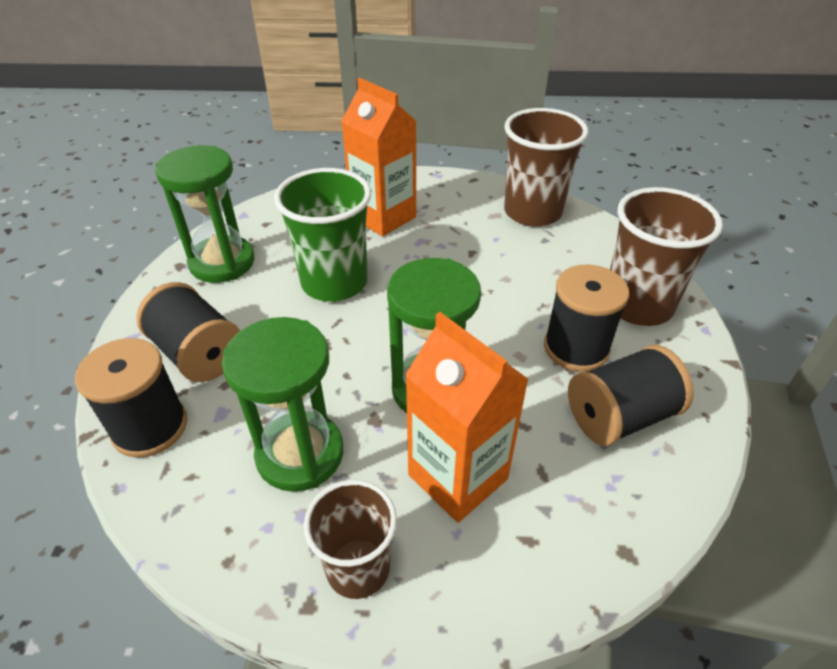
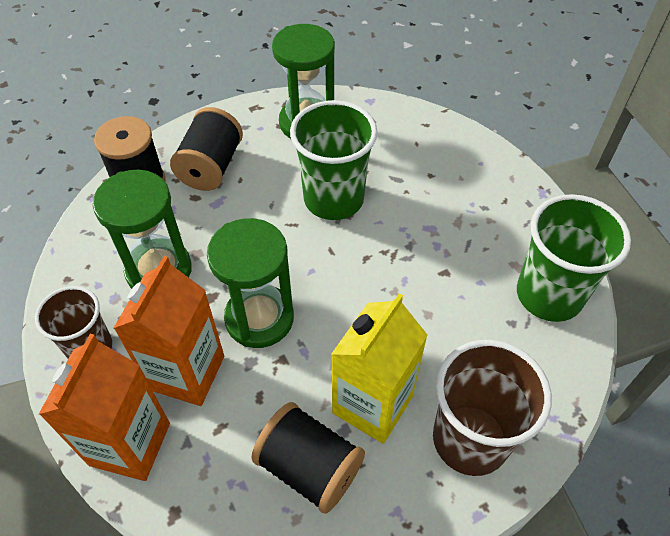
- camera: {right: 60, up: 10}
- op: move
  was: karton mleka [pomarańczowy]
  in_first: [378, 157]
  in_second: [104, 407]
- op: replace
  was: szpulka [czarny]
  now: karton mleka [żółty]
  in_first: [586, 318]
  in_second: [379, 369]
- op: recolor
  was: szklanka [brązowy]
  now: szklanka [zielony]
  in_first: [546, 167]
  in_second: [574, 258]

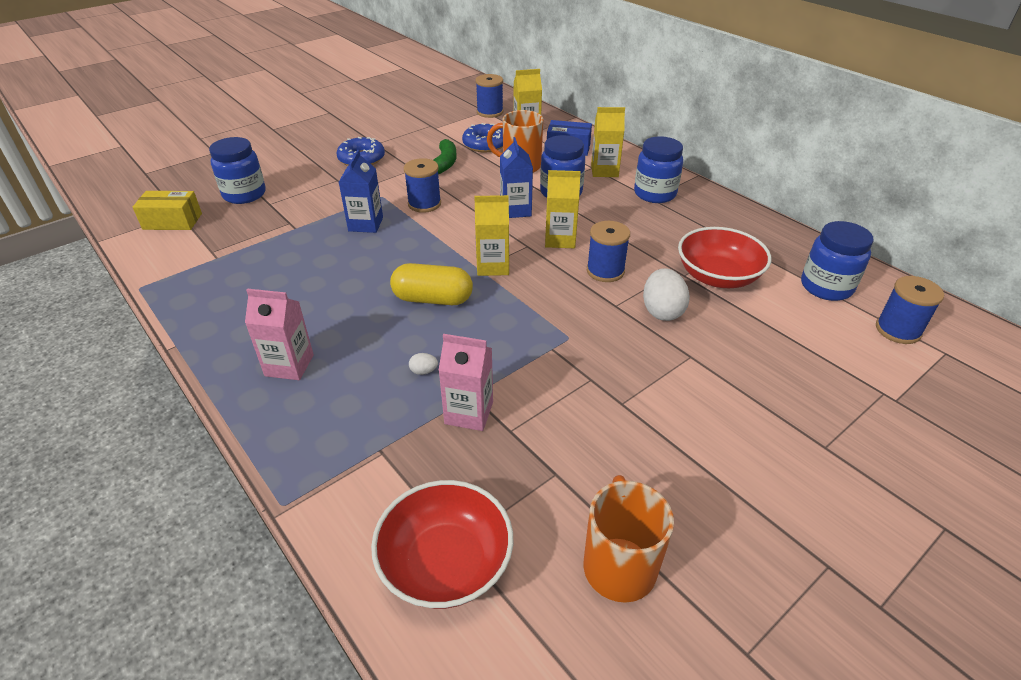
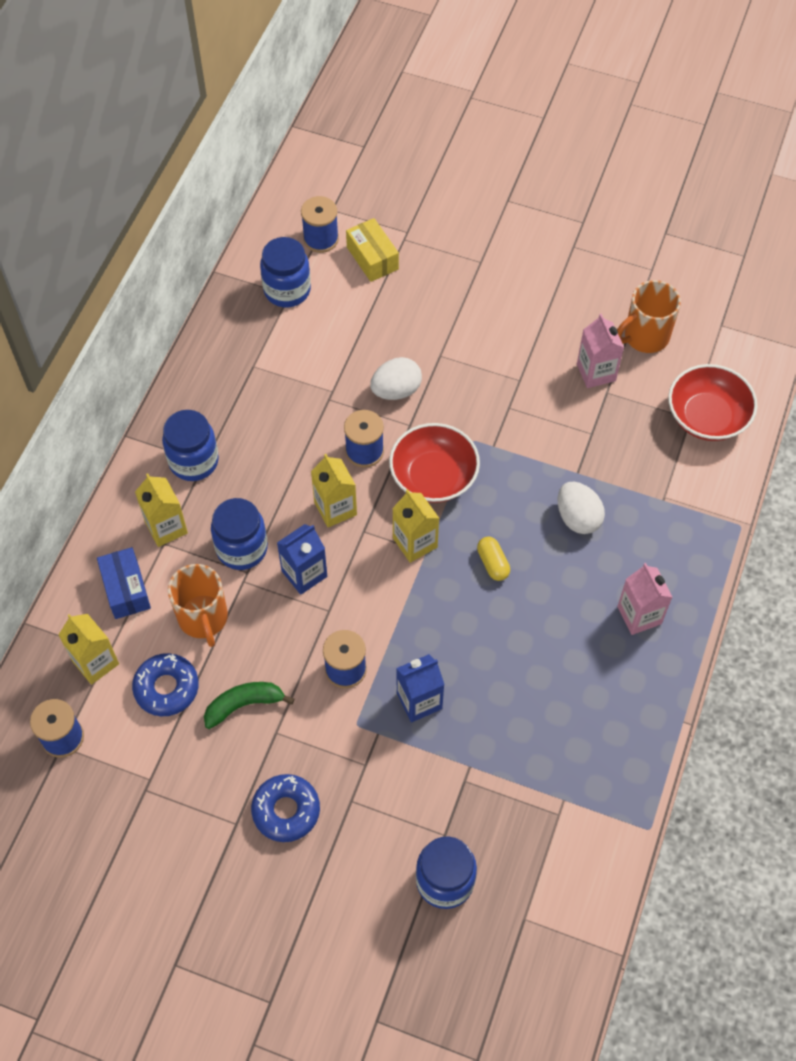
- camera: {right: -120, up: 20}
- op: move
  was: pudełko [żółty]
  in_first: [167, 210]
  in_second: [372, 250]
- op: move
  was: miska [czerwony]
  in_first: [724, 257]
  in_second: [434, 463]
- op: resize
  was: kapsułka [żółty]
  in_first: [431, 284]
  in_second: [493, 558]
  ratio: 0.59
- op: resize
  was: jajko [biały]
  in_first: [423, 364]
  in_second: [581, 508]
  ratio: 2.23
- op: move
  was: karton mleka [różowy]
  in_first: [465, 382]
  in_second: [600, 350]

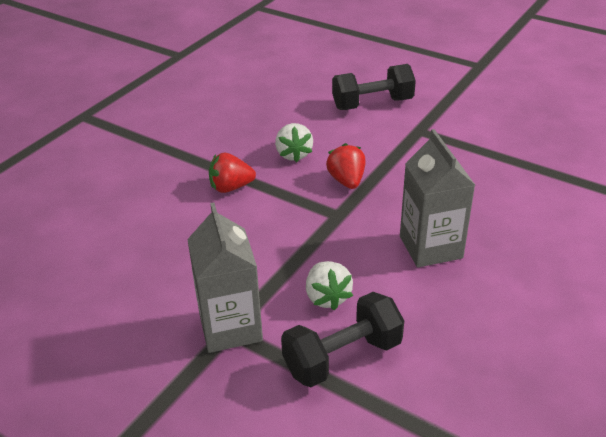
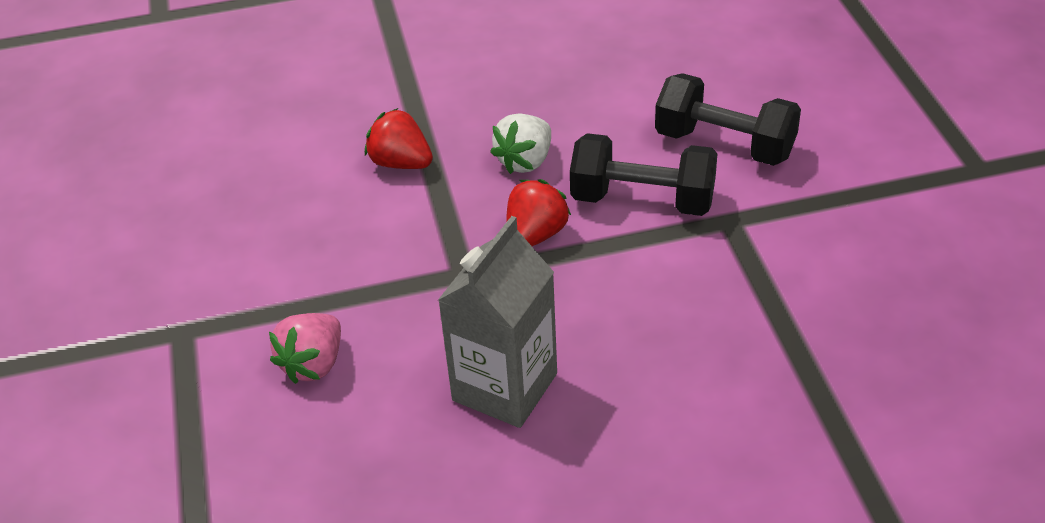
- camera: {right: 45, up: 5}
- op: recolor
  was: truskawka [biały]
  now: truskawka [różowy]
  in_first: [329, 285]
  in_second: [305, 348]
- op: move
  was: hantel [czarny]
  in_first: [342, 339]
  in_second: [644, 174]
- op: delete
  was: karton mleka [szary]
  in_first: [225, 277]

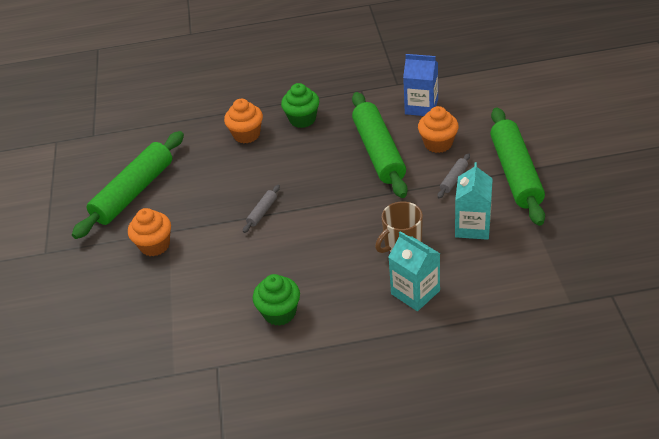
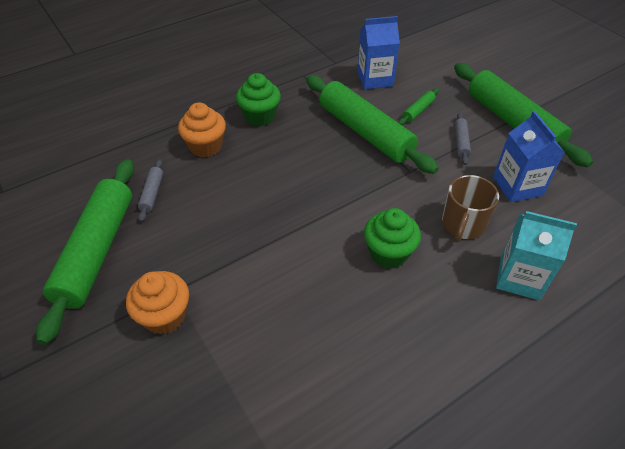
- camera: {right: -30, up: 5}
- op: move
  was: wałek do ciasta [szary]
  in_first: [261, 209]
  in_second: [150, 190]
- op: move
  was: muffinka [zielony]
  in_first: [276, 300]
  in_second: [392, 238]
- op: replace
  was: muffinka [pomarańczowy]
  now: wałek do ciasta [zielony]
  in_first: [438, 129]
  in_second: [418, 106]
- op: recolor
  was: karton mleka [turkusowy]
  now: karton mleka [niebieski]
  in_first: [474, 201]
  in_second: [528, 156]

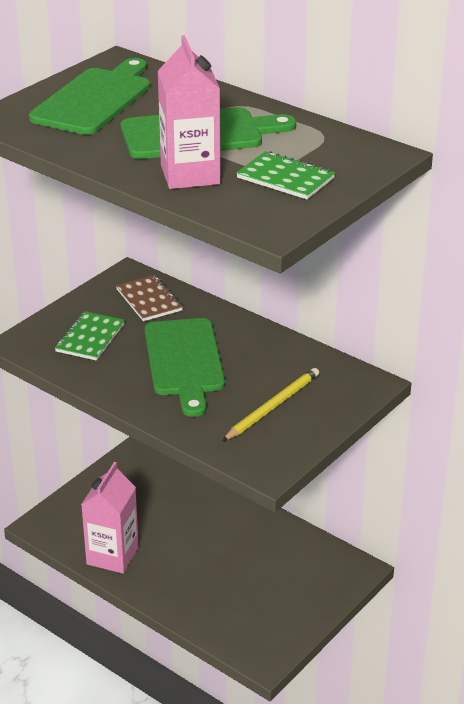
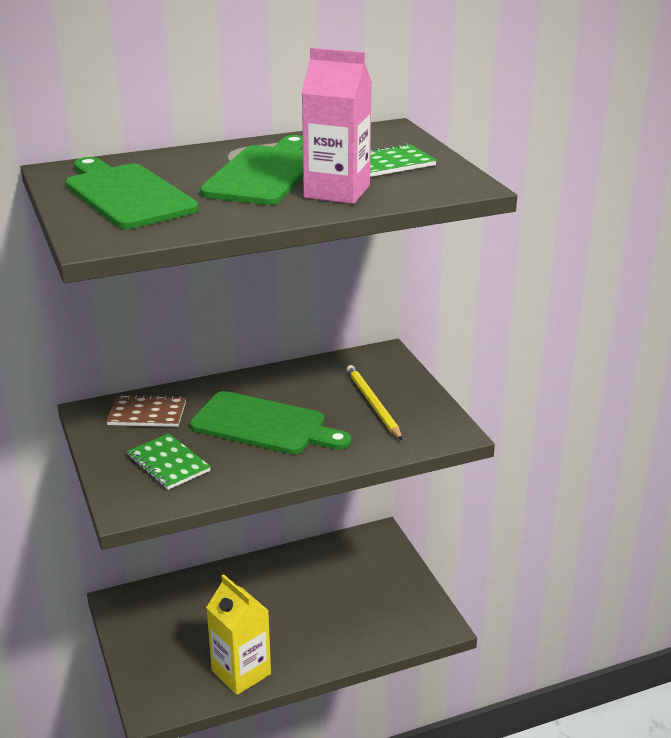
- camera: {right: -60, up: -5}
- op: recolor
  was: karton mleka [różowy]
  now: karton mleka [żółty]
  in_first: [110, 517]
  in_second: [238, 634]

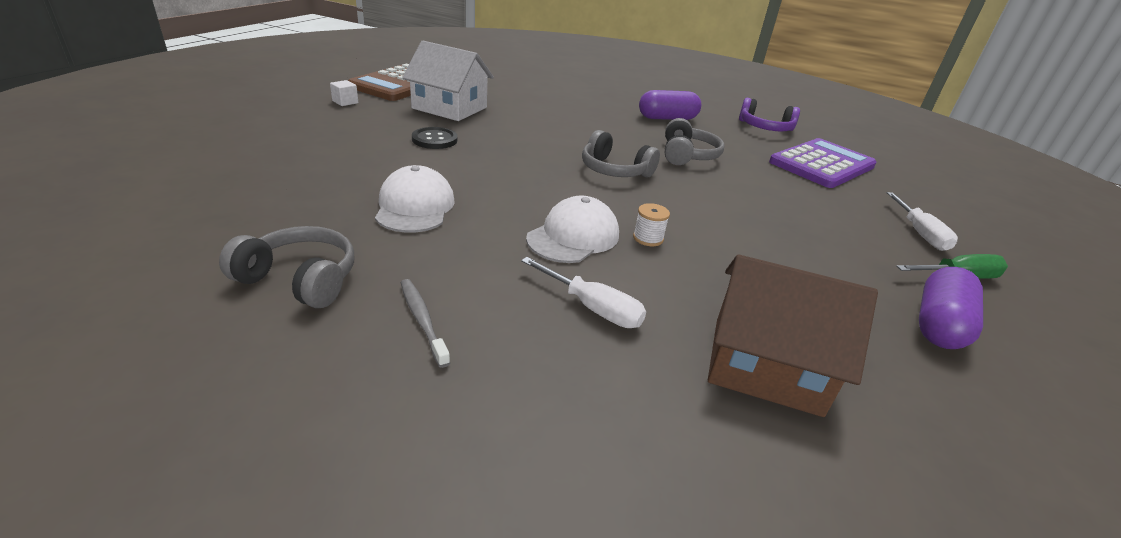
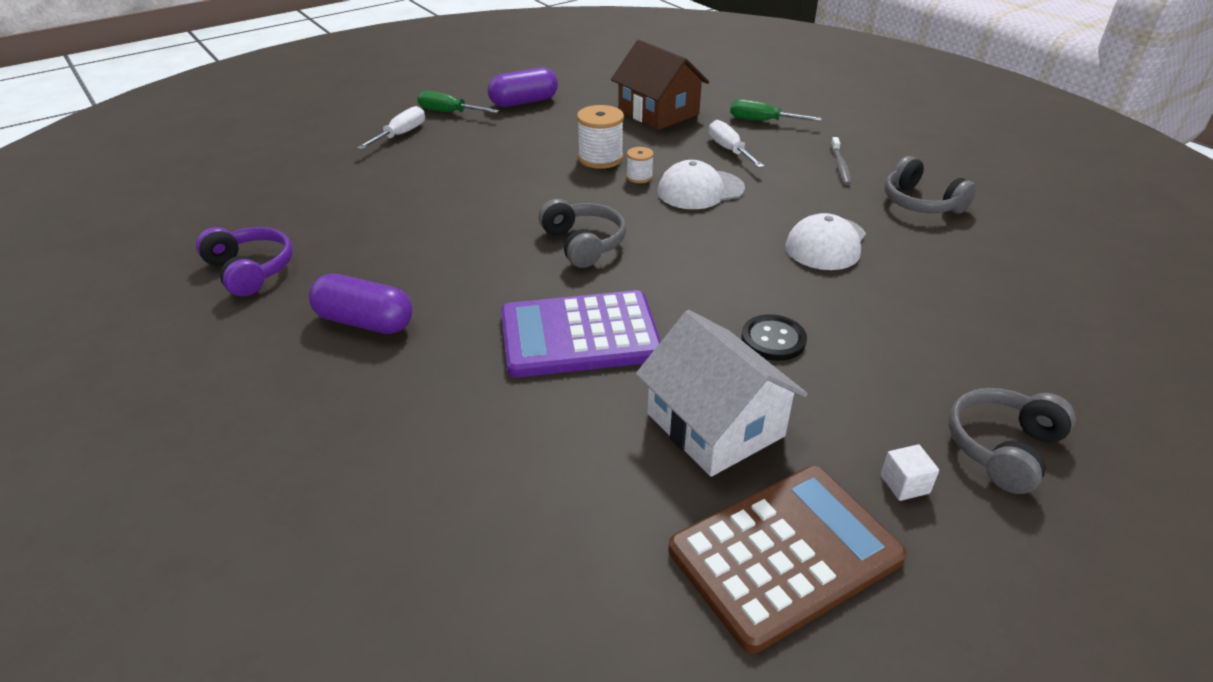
- camera: {right: -145, up: 5}
- op: move
  was: kalkulator [fioletowy]
  in_first: [823, 163]
  in_second: [581, 334]
- op: insert
  now: szpulka [biały]
  in_second: [600, 137]
- op: insert
  now: śrubokręt [zielony]
  in_second: [776, 110]
- op: move
  was: słuchawki [szary]
  in_first: [695, 141]
  in_second: [1012, 441]

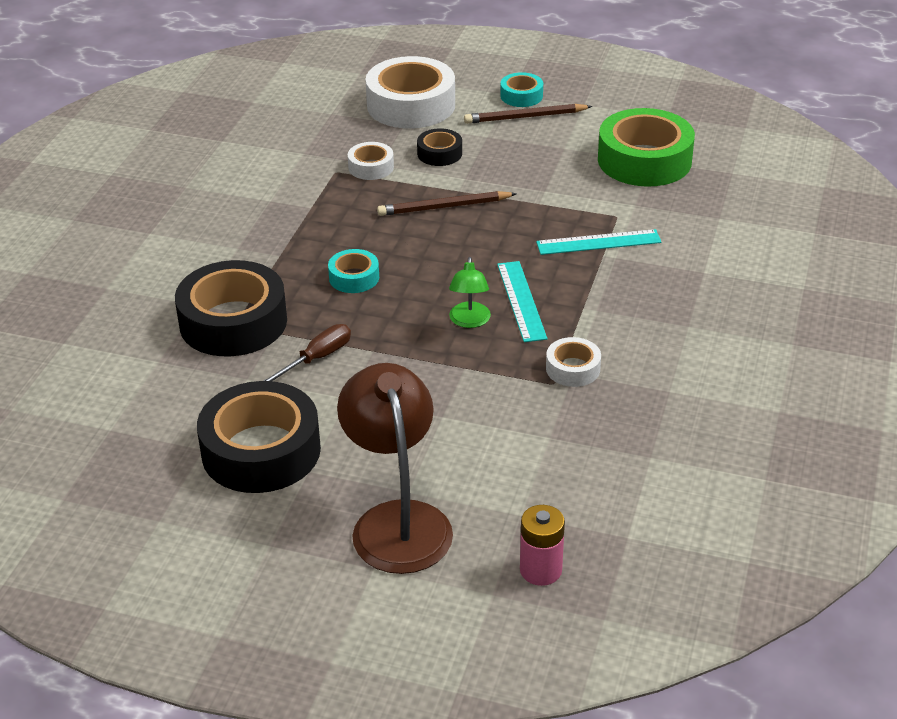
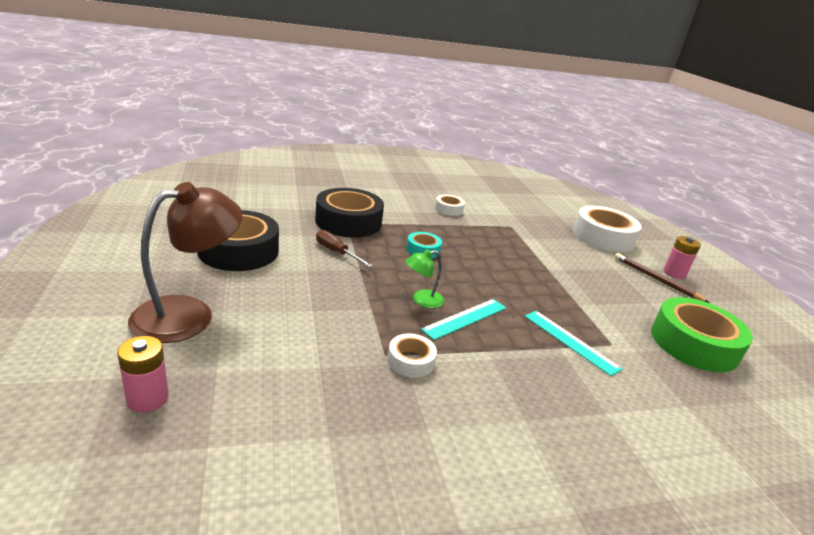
- camera: {right: 55, up: -10}
- op: rotate
  was: śrubokręt [brązowy]
  in_first: [307, 352]
  in_second: [344, 248]
  clockwise: -150
- op: move
  was: taśma klejąca [biały]
  in_first: [371, 161]
  in_second: [450, 205]
- op: replace
  was: taśma klejąca [turkusowy]
  now: bateria [różowy]
  in_first: [521, 89]
  in_second: [682, 257]
- op: delete
  was: ołówek [brązowy]
  in_first: [447, 203]
- op: delete
  was: taśma klejąca [czarny]
  in_first: [439, 147]

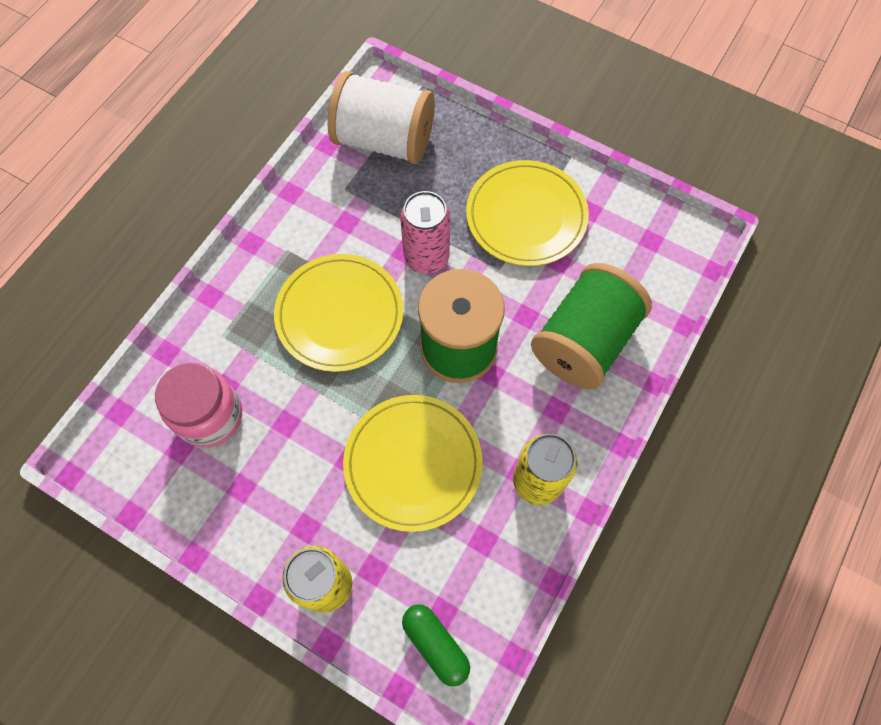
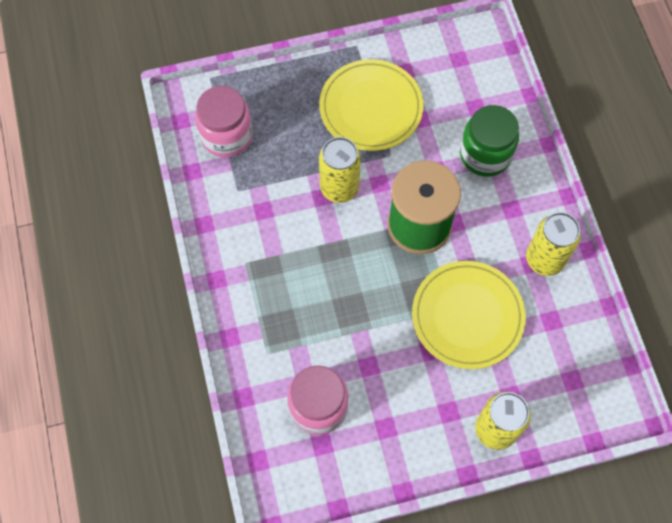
- camera: {right: -45, up: 0}
- op: replace
  was: szpulka [biały]
  now: słoik [różowy]
  in_first: [381, 117]
  in_second: [224, 121]
- op: recolor
  was: puszka [różowy]
  now: puszka [żółty]
  in_first: [425, 232]
  in_second: [340, 170]
- op: replace
  was: szpulka [zielony]
  now: słoik [zielony]
  in_first: [591, 326]
  in_second: [489, 141]
- op: delete
  was: talerz [żółty]
  in_first: [338, 313]
- op: delete
  was: kapsułka [zielony]
  in_first: [436, 645]

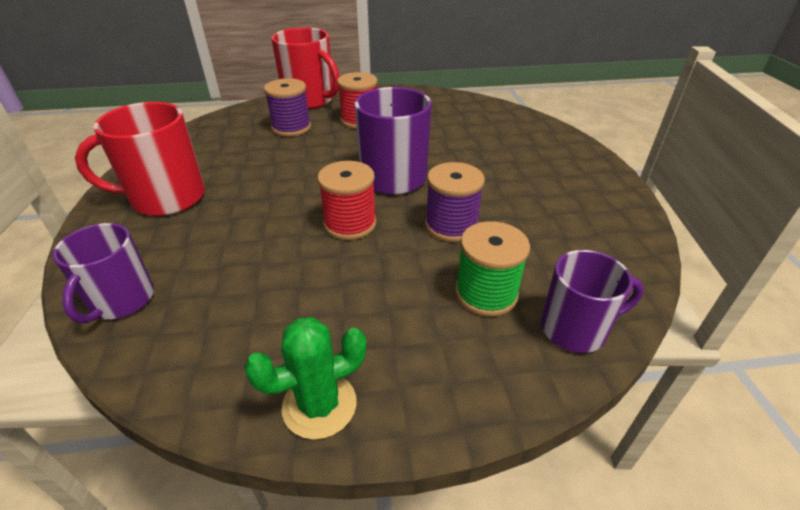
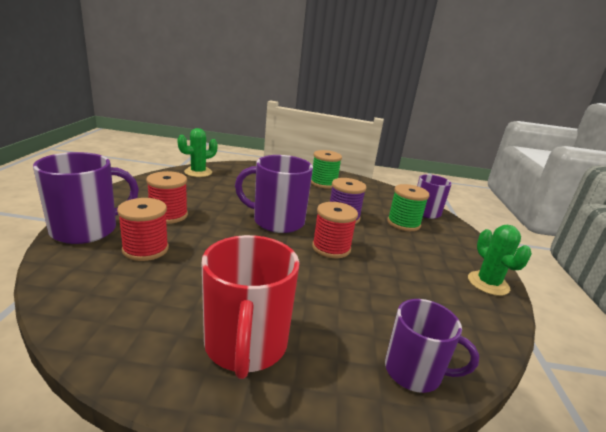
- camera: {right: -80, up: -15}
- op: recolor
  was: kubek [czerwony]
  now: kubek [fioletowy]
  in_first: [305, 68]
  in_second: [86, 198]
- op: recolor
  was: szpulka [fioletowy]
  now: szpulka [czerwony]
  in_first: [287, 107]
  in_second: [143, 229]
- op: insert
  now: kaktus [zielony]
  in_second: [197, 152]
- op: insert
  now: szpulka [zielony]
  in_second: [326, 169]

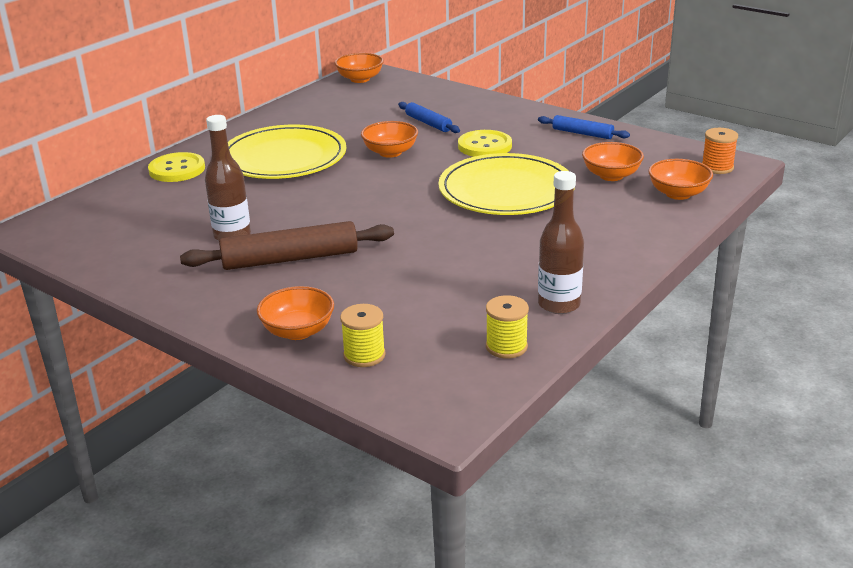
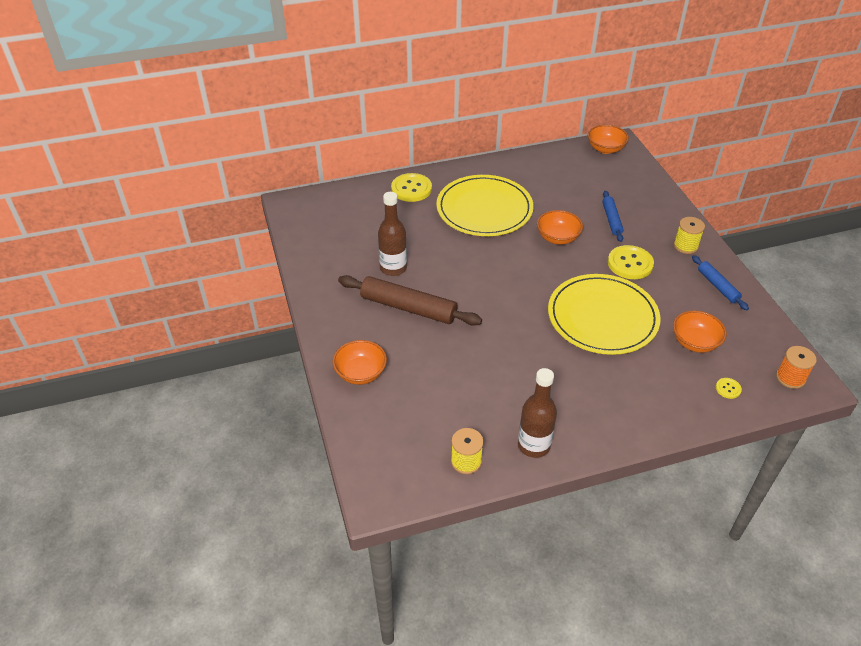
- camera: {right: 35, up: 15}
- op: move
  was: szpulka [żółty]
  in_first: [363, 335]
  in_second: [689, 235]
- op: replace
  was: miska [pomarańczowy]
  now: guzik [żółty]
  in_first: [680, 179]
  in_second: [729, 388]

